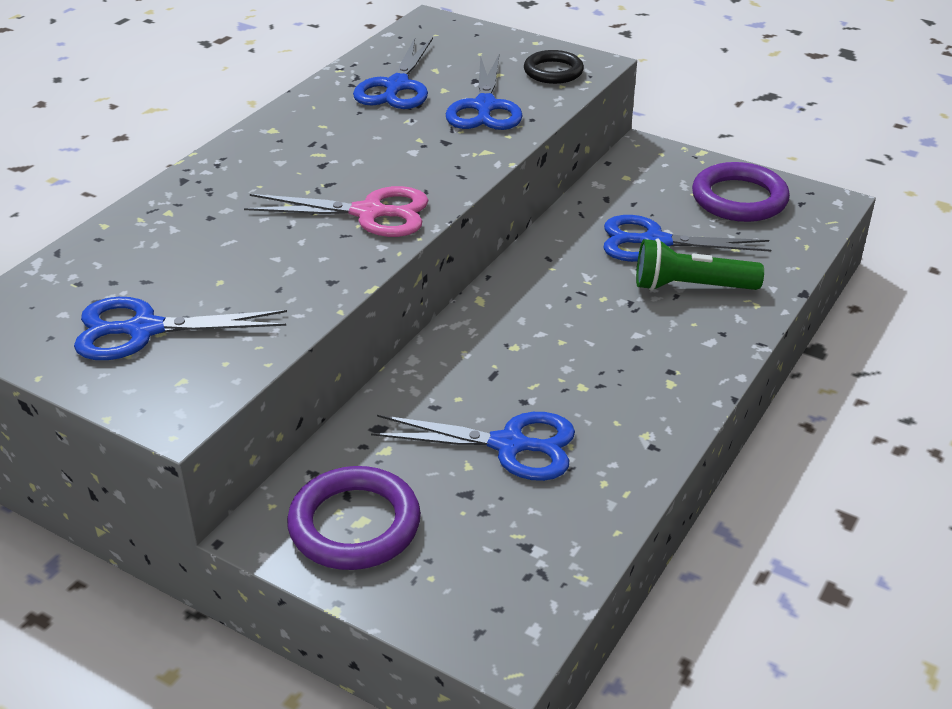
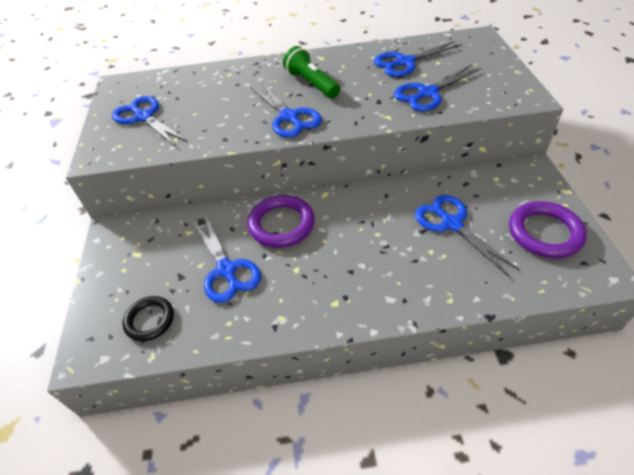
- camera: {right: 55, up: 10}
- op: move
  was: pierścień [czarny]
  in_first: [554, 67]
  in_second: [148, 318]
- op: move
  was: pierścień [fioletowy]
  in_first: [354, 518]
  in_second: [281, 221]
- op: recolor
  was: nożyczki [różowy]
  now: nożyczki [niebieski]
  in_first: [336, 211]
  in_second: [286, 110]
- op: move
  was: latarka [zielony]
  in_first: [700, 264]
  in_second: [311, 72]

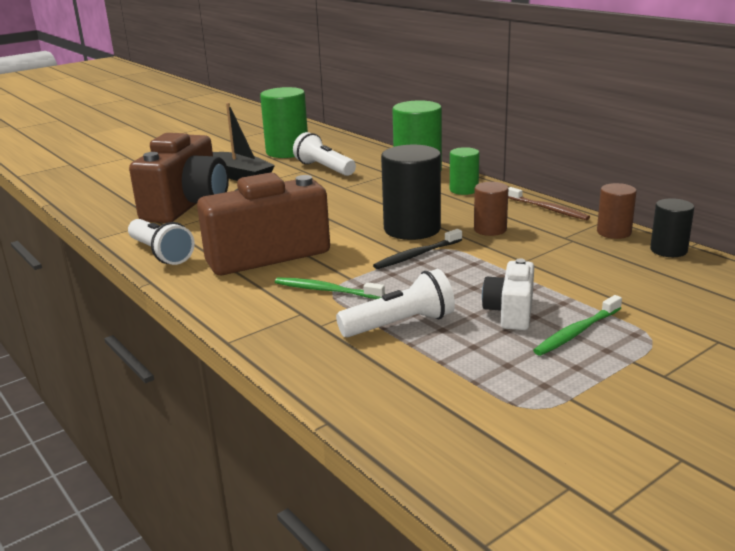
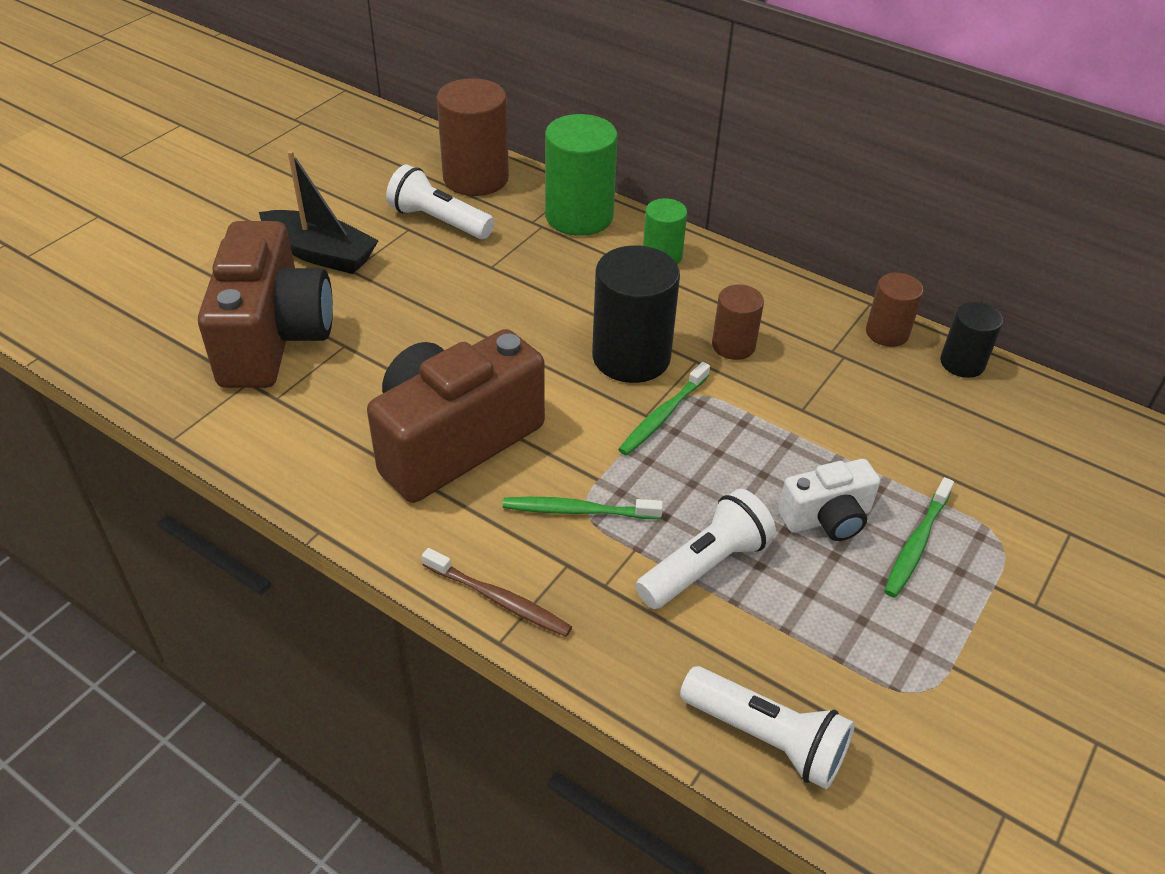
- camera: {right: -20, up: 20}
- op: move
  was: szczoteczka do zębów [brązowy]
  in_first: [549, 203]
  in_second: [497, 592]
- op: insert
  now: walec [brązowy]
  in_second: [473, 137]
- op: recolor
  was: szczoteczka do zębów [czarny]
  now: szczoteczka do zębów [zielony]
  in_first: [417, 249]
  in_second: [664, 409]
- op: move
  was: latarka [biały]
  in_first: [161, 242]
  in_second: [767, 727]
- op: rotate
  was: aparat fotograficzny [biały]
  in_first: [508, 294]
  in_second: [829, 500]
  clockwise: -105
- op: delete
  was: walec [zielony]
  in_first: [284, 122]

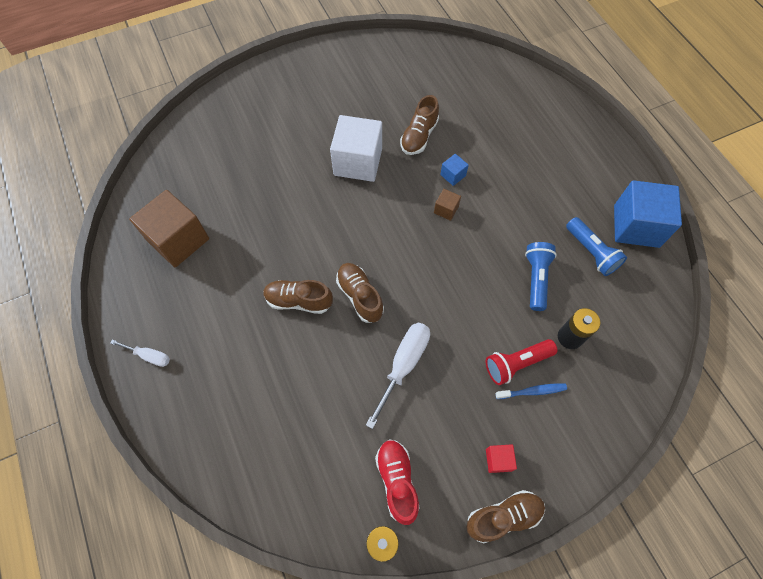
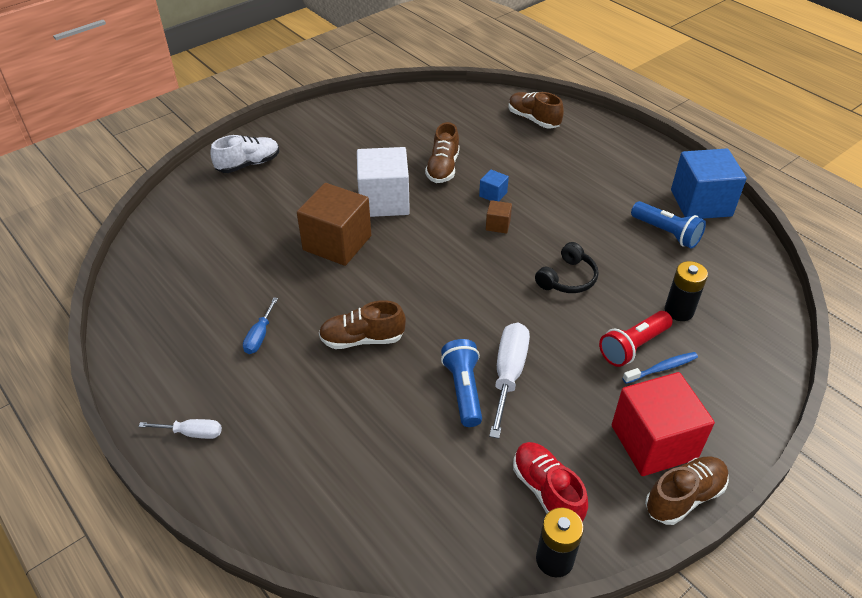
- camera: {right: -15, up: -20}
- op: insert
  now: but [biały]
  in_second: [244, 154]
- op: insert
  now: śrubokręt [niebieski]
  in_second: [260, 325]
- op: move
  was: sześcian [brązowy]
  in_first: [169, 228]
  in_second: [334, 224]
- op: move
  was: latarka [niebieski]
  in_first: [541, 276]
  in_second: [461, 383]
- op: move
  was: but [brązowy]
  in_first: [360, 293]
  in_second: [536, 110]
- op: insert
  now: słuchawki [czarny]
  in_second: [566, 267]
- op: resize
  was: sześcian [czerwony]
  in_first: [501, 458]
  in_second: [663, 424]
  ratio: 2.27

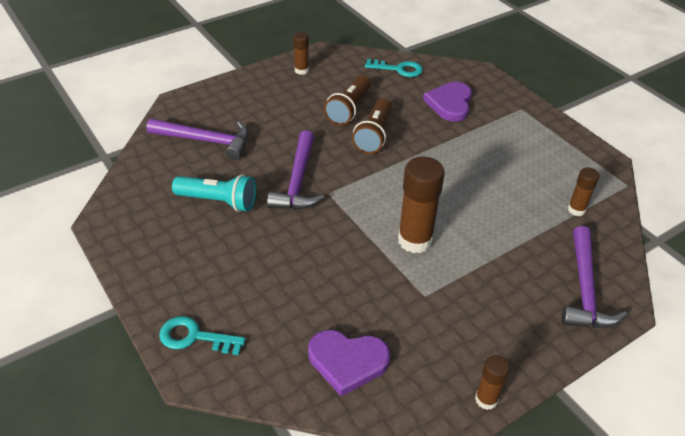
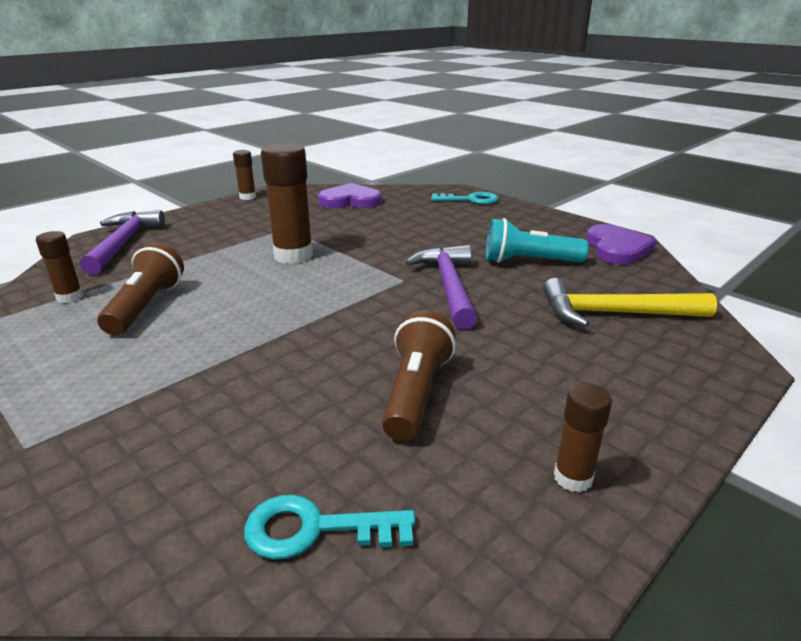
- camera: {right: 170, up: -15}
- op: move
  was: latarka [brązowy]
  in_first: [372, 126]
  in_second: [141, 289]
- op: recolor
  was: młotek [fioletowy]
  now: młotek [żółty]
  in_first: [198, 139]
  in_second: [630, 302]
- op: move
  was: serce [fioletowy]
  in_first: [447, 102]
  in_second: [621, 244]

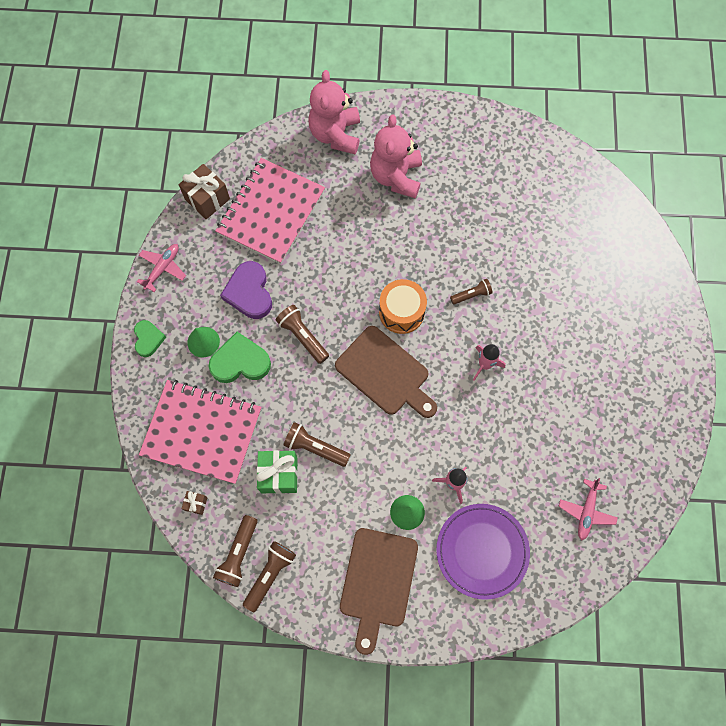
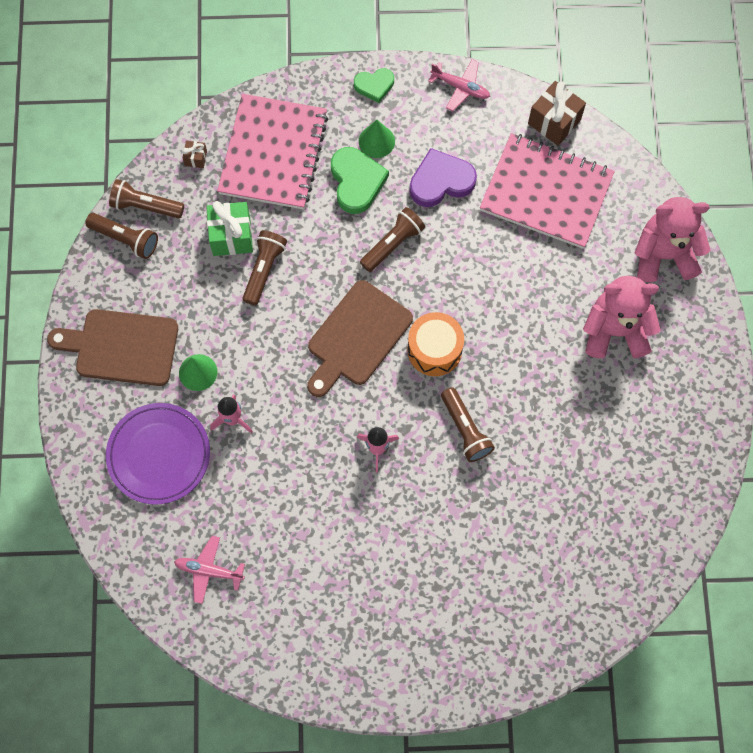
- camera: {right: 85, up: 0}
- op: resize
  was: latarka [brązowy]
  in_first: [471, 292]
  in_second: [468, 424]
  ratio: 1.51

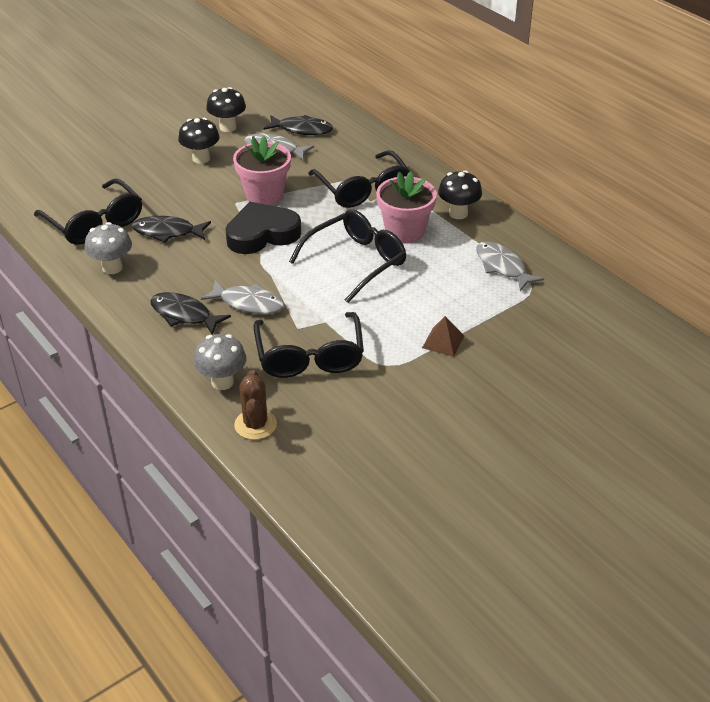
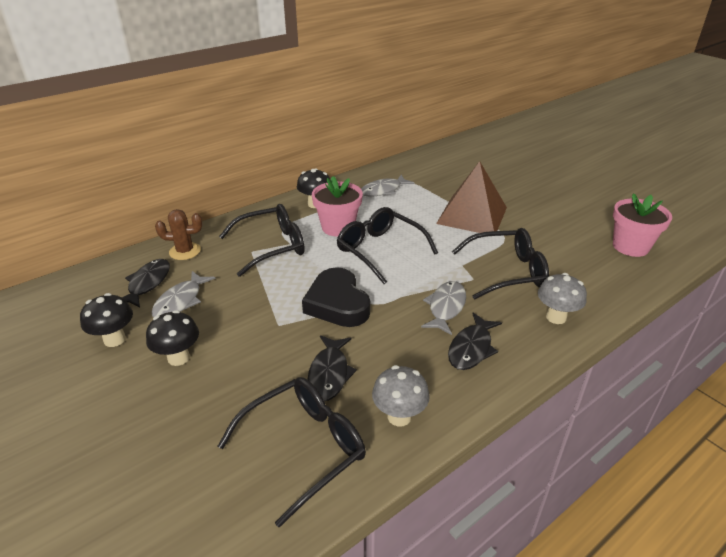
- camera: {right: -90, up: -5}
- op: move
  was: kaktus [brązowy]
  in_first: [255, 405]
  in_second: [178, 234]
- op: resize
  was: piramida [brązowy]
  in_first: [443, 336]
  in_second: [471, 197]
  ratio: 2.41
- op: move
  was: doniczka [różowy]
  in_first: [262, 170]
  in_second: [642, 225]

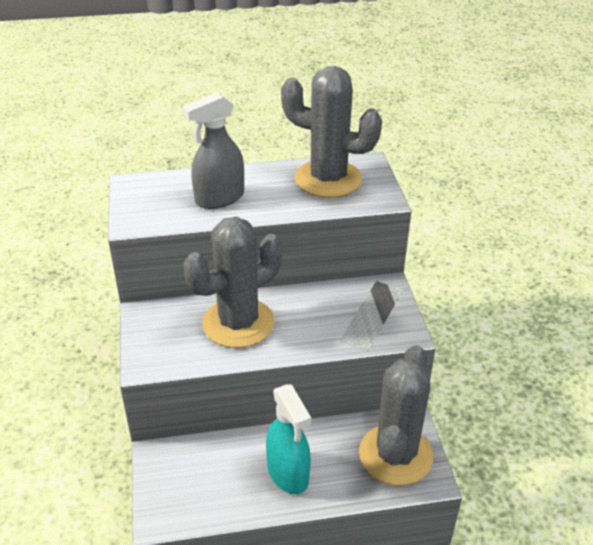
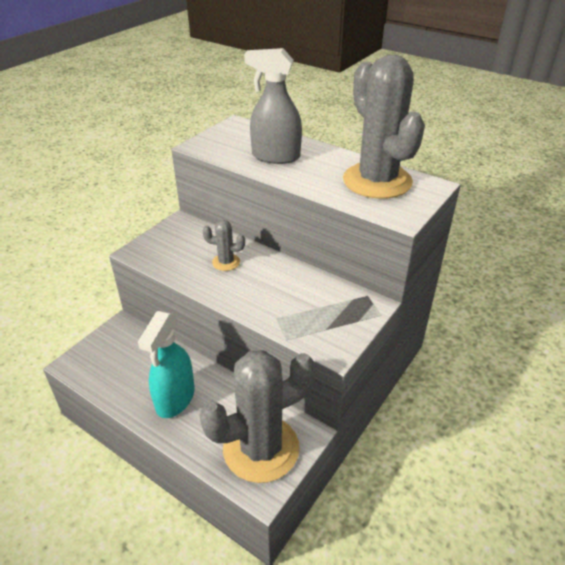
- camera: {right: 45, up: 0}
- op: resize
  was: kaktus [szary]
  in_first: [233, 282]
  in_second: [223, 245]
  ratio: 0.43

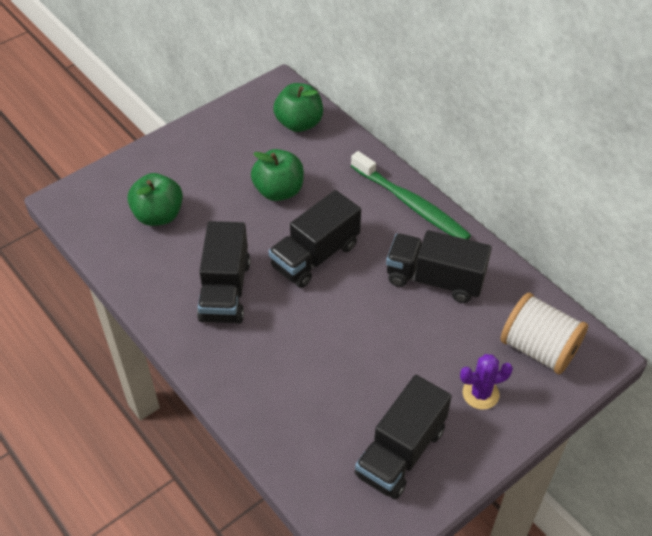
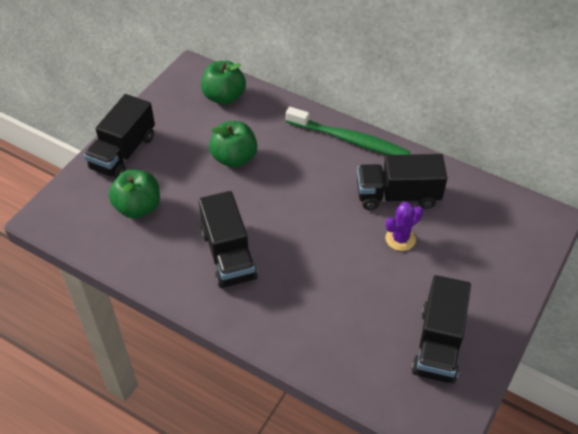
- camera: {right: -20, up: 0}
- op: move
  was: ciężarówka [czarny]
  in_first: [315, 239]
  in_second: [119, 136]
- op: move
  was: kaktus [fioletowy]
  in_first: [486, 382]
  in_second: [404, 226]
- op: delete
  was: szpulka [biały]
  in_first: [544, 334]

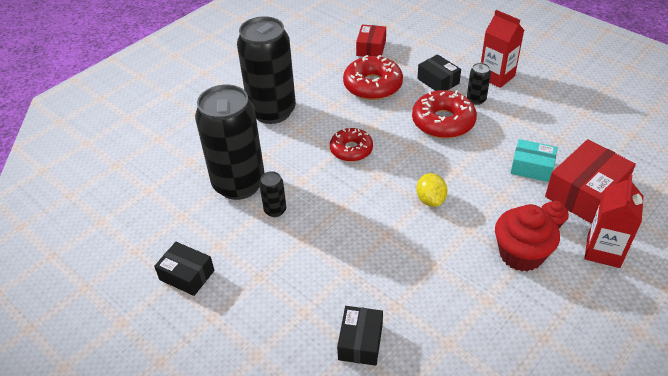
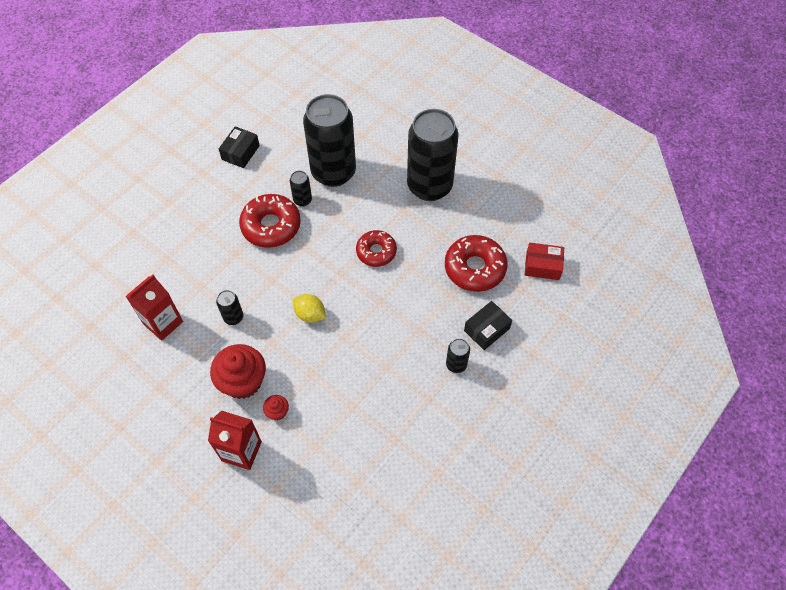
- camera: {right: 85, up: 15}
- op: move
  was: karton mleka [czerwony]
  in_first: [502, 49]
  in_second: [154, 308]
- op: insert
  now: puszka [czarny]
  in_second: [229, 307]
- op: move
  was: donut [czerwony]
  in_first: [444, 114]
  in_second: [270, 221]
- op: rotate
  was: cytryna [żółty]
  in_first: [431, 190]
  in_second: [309, 308]
  clockwise: 45
- op: delete
  was: pudełko [czarny]
  in_first: [360, 336]
- op: delete
  was: pudełko [turkusowy]
  in_first: [534, 160]
- op: delete
  was: pudełko [czerwony]
  in_first: [590, 181]

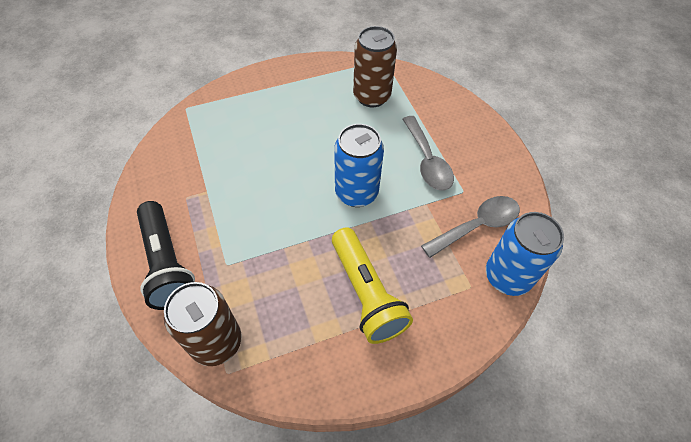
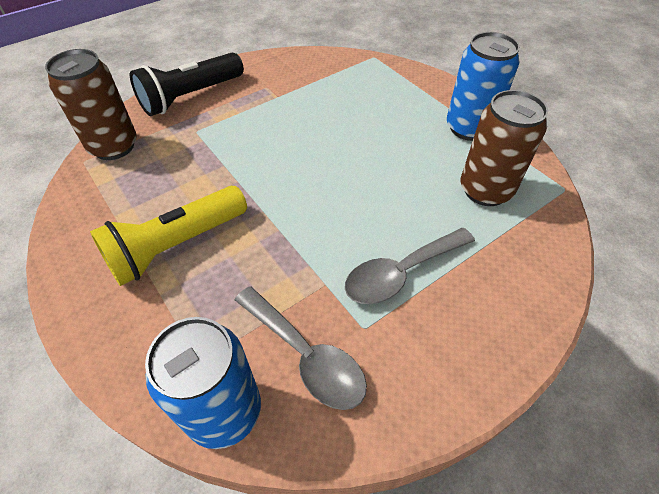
- camera: {right: 75, up: -5}
- op: move
  was: puszka [niebieski]
  in_first: [359, 165]
  in_second: [483, 86]

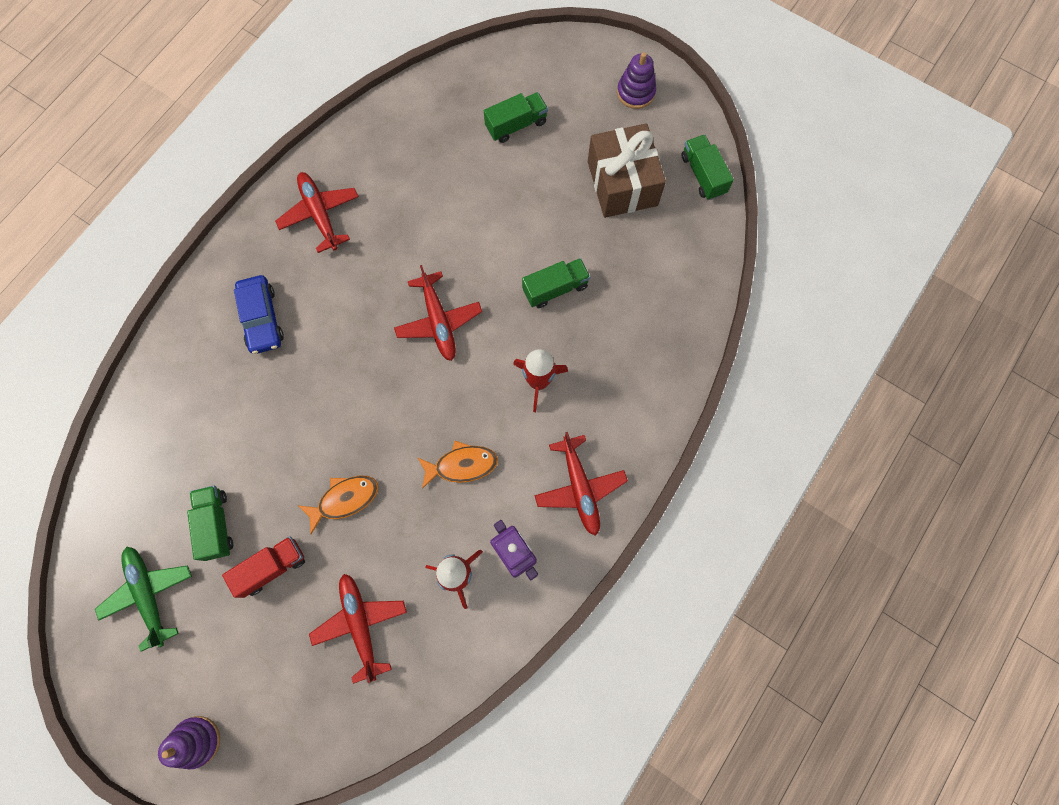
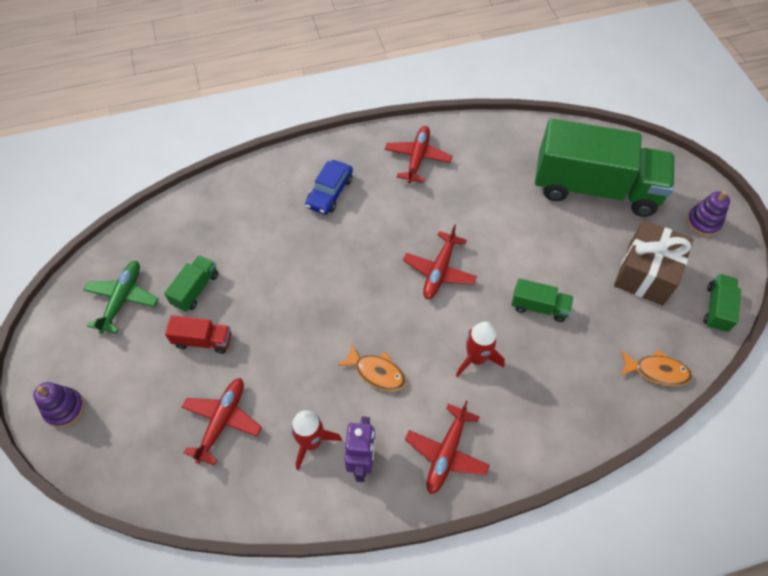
- camera: {right: 40, up: -15}
- op: resize
  was: ciężarówka [zielony]
  in_first: [516, 117]
  in_second: [605, 168]
  ratio: 2.45
- op: move
  was: ryba [pomarańczowy]
  in_first: [338, 505]
  in_second: [656, 368]

